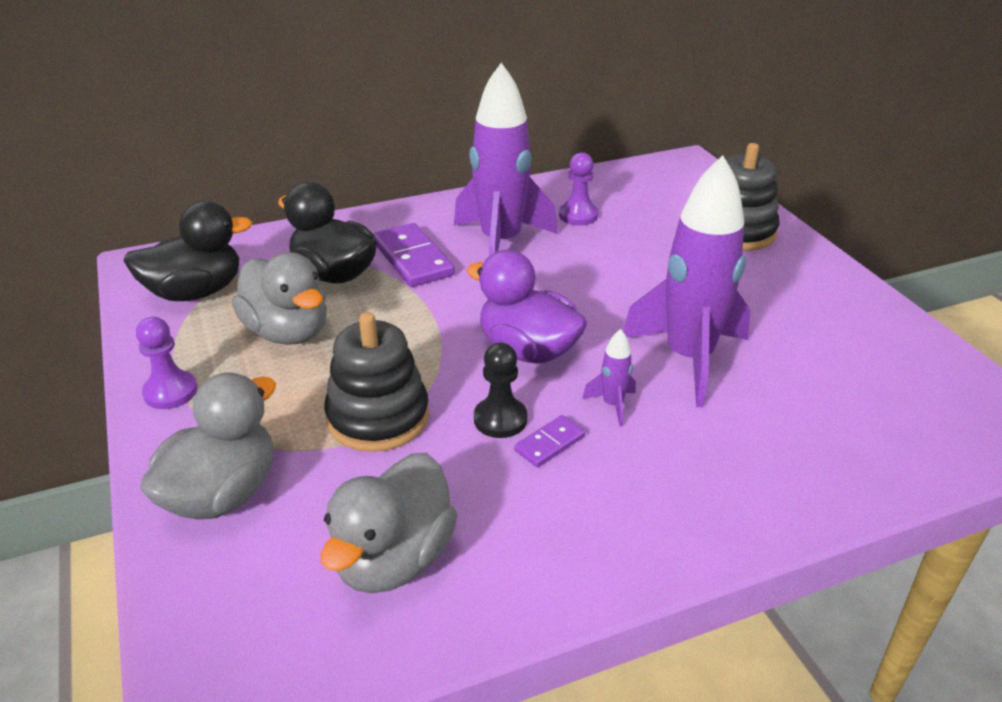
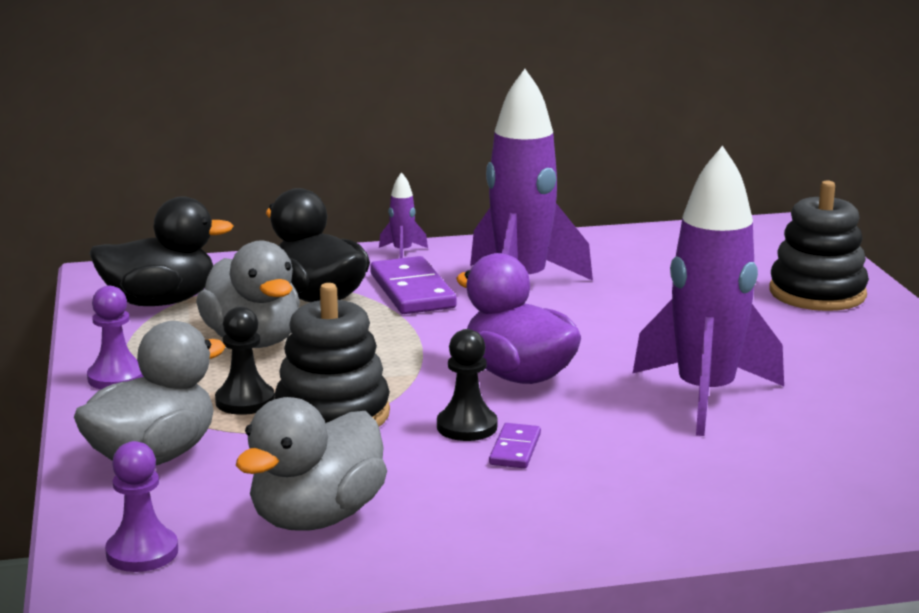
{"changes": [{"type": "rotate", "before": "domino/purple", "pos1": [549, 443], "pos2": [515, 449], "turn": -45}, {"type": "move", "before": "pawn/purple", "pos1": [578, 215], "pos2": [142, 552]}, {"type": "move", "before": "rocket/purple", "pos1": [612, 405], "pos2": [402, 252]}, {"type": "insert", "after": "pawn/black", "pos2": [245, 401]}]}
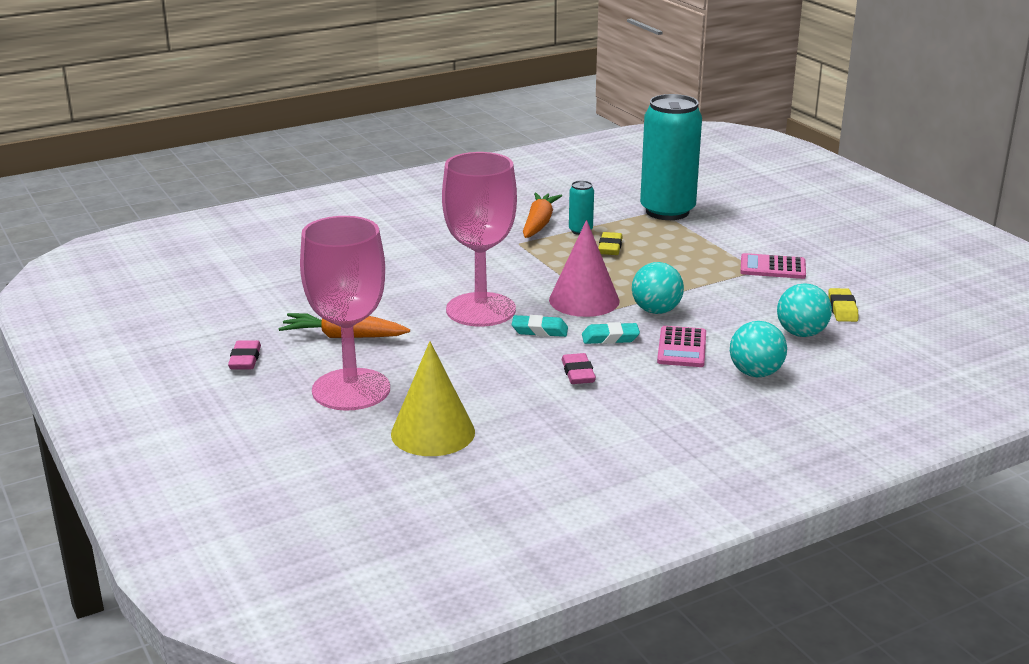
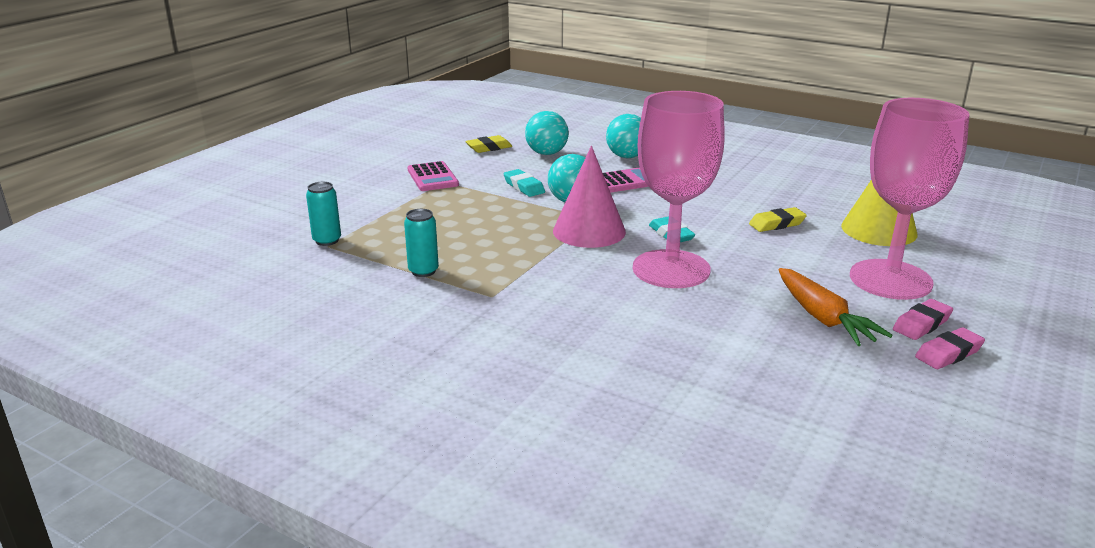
{"changes": [{"type": "delete", "before": "carrot/orange", "pos1": [539, 224]}, {"type": "move", "before": "eraser/pink", "pos1": [578, 373], "pos2": [921, 324]}, {"type": "move", "before": "eraser/turquoise", "pos1": [610, 338], "pos2": [524, 187]}, {"type": "move", "before": "eraser/yellow", "pos1": [610, 247], "pos2": [777, 224]}, {"type": "resize", "before": "can/turquoise", "pos1": [667, 211], "pos2": [327, 240], "scale": 0.42}]}
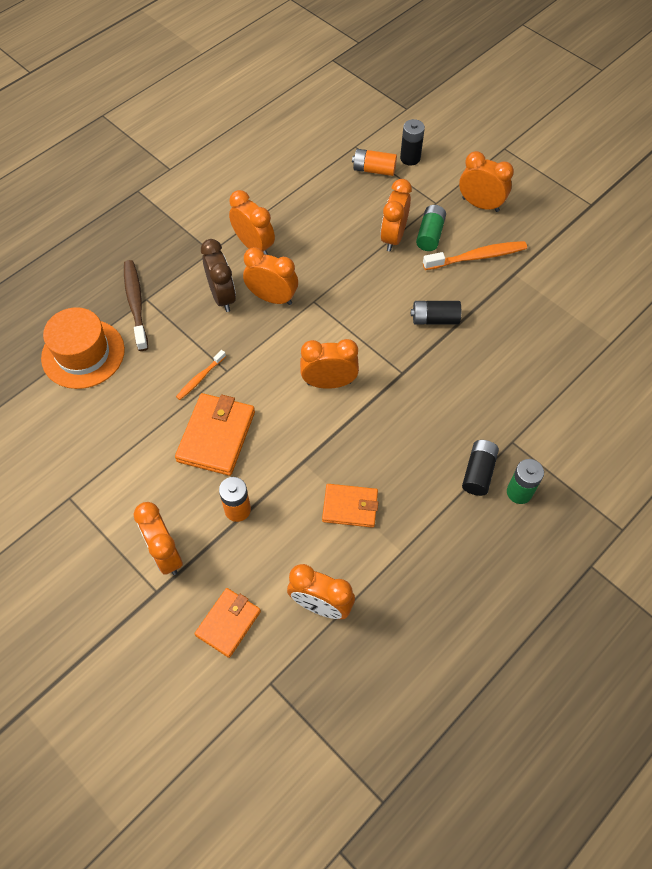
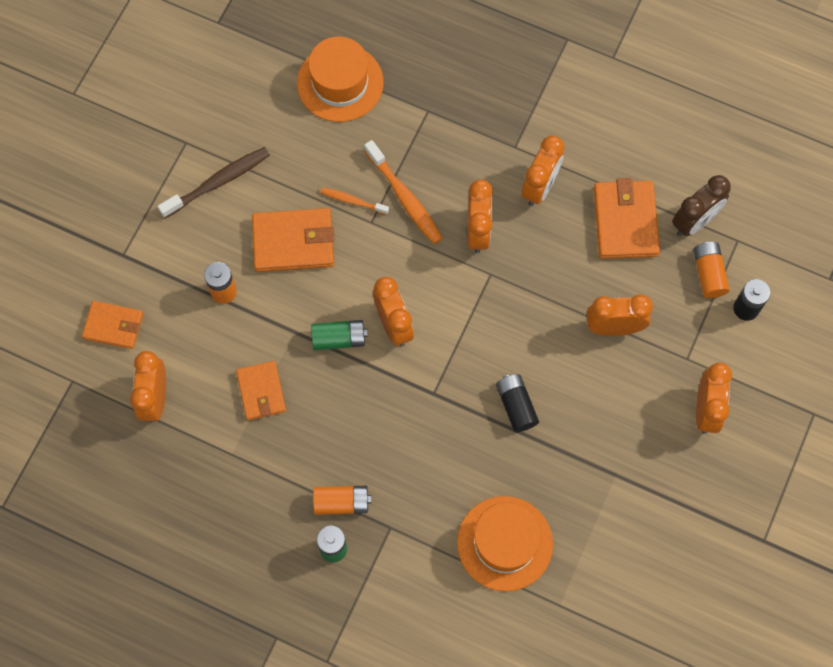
{"changes": [{"type": "move", "before": "toothbrush/brown", "pos1": [136, 304], "pos2": [218, 182]}, {"type": "delete", "before": "clock/orange", "pos1": [166, 553]}, {"type": "move", "before": "clock/brown", "pos1": [222, 296], "pos2": [694, 221]}, {"type": "move", "before": "battery/green", "pos1": [430, 235], "pos2": [339, 339]}, {"type": "move", "before": "toothbrush/orange", "pos1": [477, 257], "pos2": [404, 197]}, {"type": "recolor", "before": "battery/black", "after": "battery/orange", "pos1": [478, 472], "pos2": [342, 502]}, {"type": "insert", "after": "hat/orange", "pos2": [504, 543]}, {"type": "insert", "after": "wallet/orange", "pos2": [625, 222]}]}
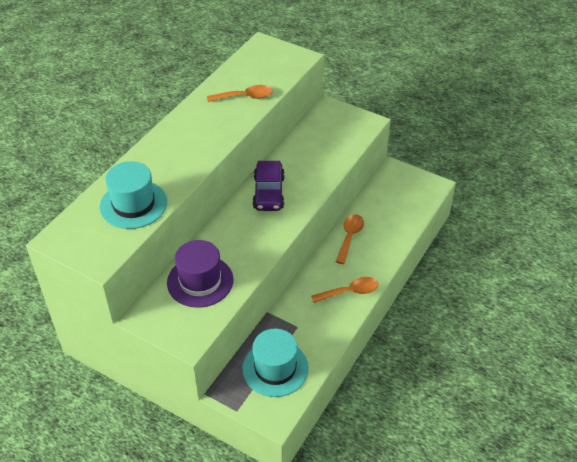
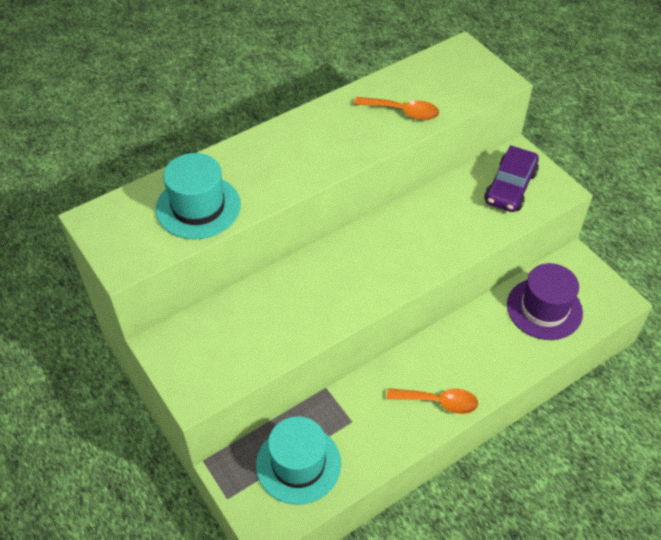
{"changes": [{"type": "move", "before": "hat/purple", "pos1": [200, 281], "pos2": [544, 309]}, {"type": "move", "before": "car/purple", "pos1": [269, 193], "pos2": [510, 187]}, {"type": "delete", "before": "spoon/orange", "pos1": [349, 237]}]}
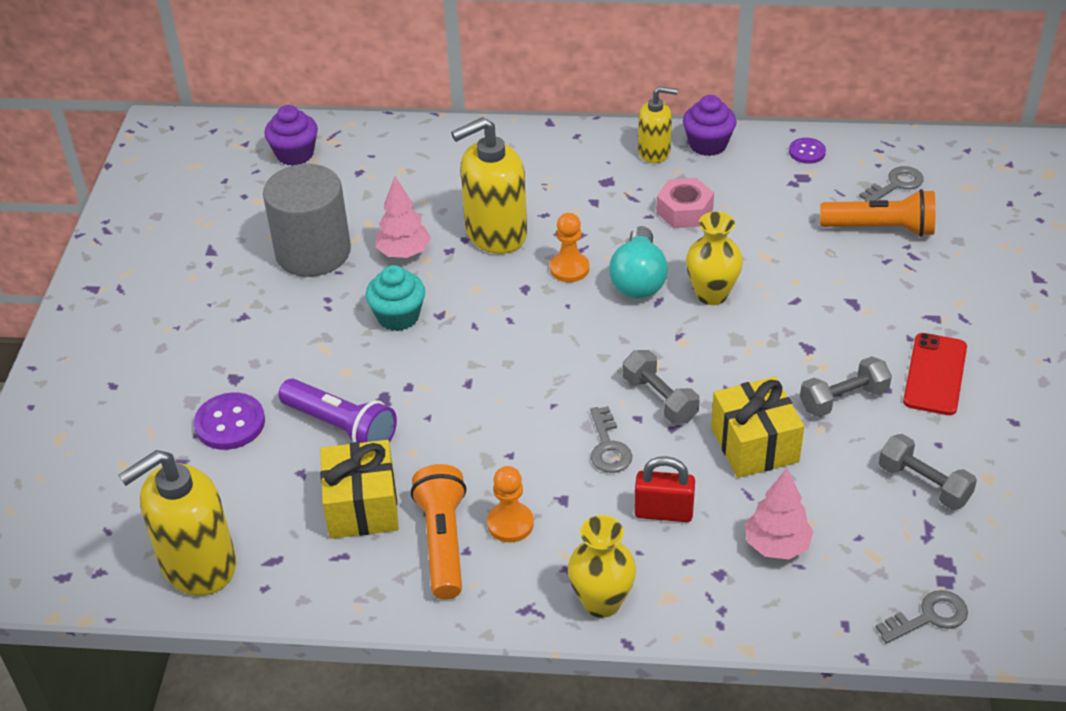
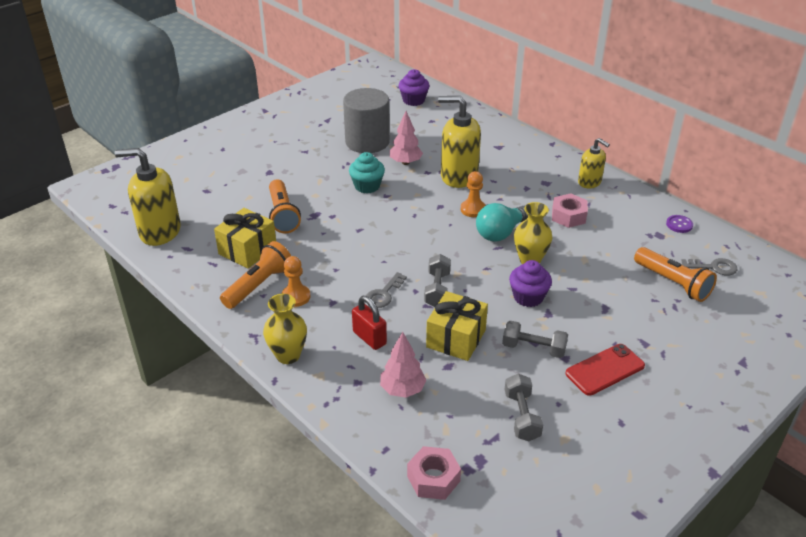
{"changes": [{"type": "delete", "before": "button/purple", "pos1": [230, 423]}, {"type": "recolor", "before": "flashlight/purple", "after": "flashlight/orange", "pos1": [341, 427], "pos2": [282, 215]}, {"type": "move", "before": "cupcake/purple", "pos1": [708, 144], "pos2": [528, 297]}, {"type": "replace", "before": "key/grey", "after": "nut/pink", "pos1": [928, 617], "pos2": [433, 478]}]}
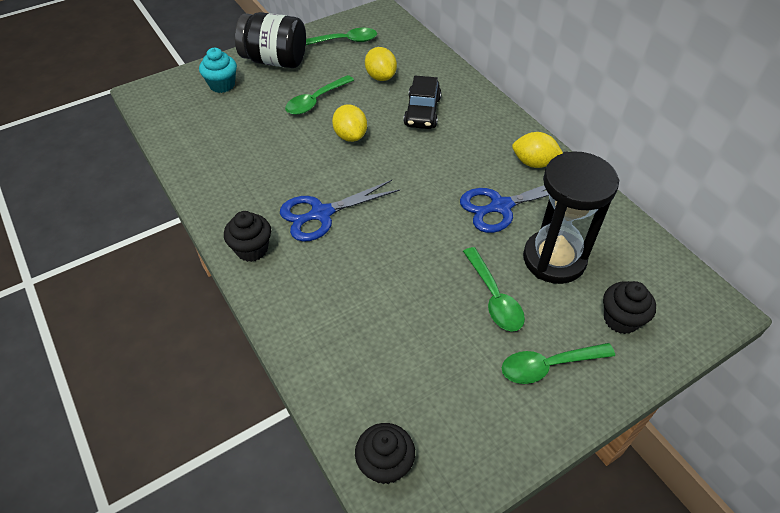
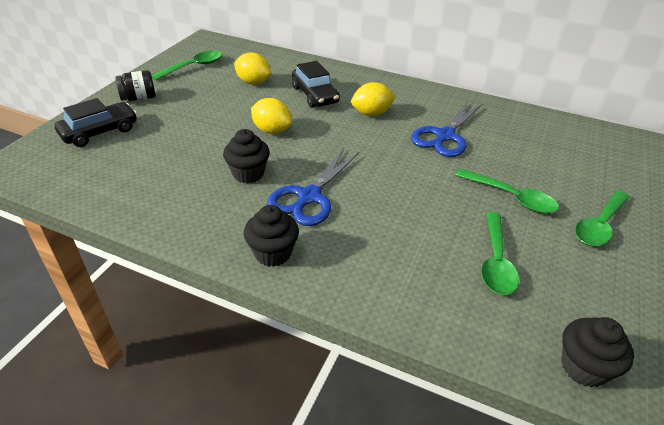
{"changes": [{"type": "replace", "before": "cupcake/turquoise", "after": "car/black", "pos1": [222, 85], "pos2": [100, 132]}, {"type": "resize", "before": "jar/black", "pos1": [275, 61], "pos2": [139, 98], "scale": 0.53}, {"type": "move", "before": "spoon/green", "pos1": [315, 101], "pos2": [495, 262]}, {"type": "move", "before": "lemon/yellow", "pos1": [534, 163], "pos2": [371, 113]}, {"type": "delete", "before": "hourglass/black", "pos1": [554, 259]}, {"type": "move", "before": "cupcake/black", "pos1": [621, 319], "pos2": [248, 173]}]}
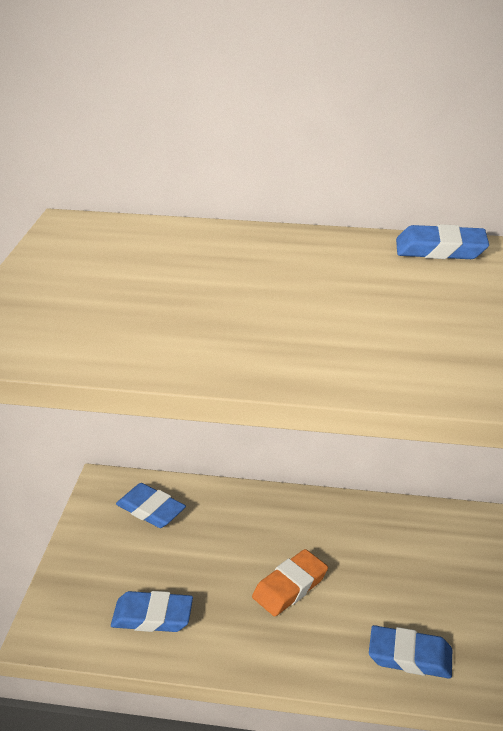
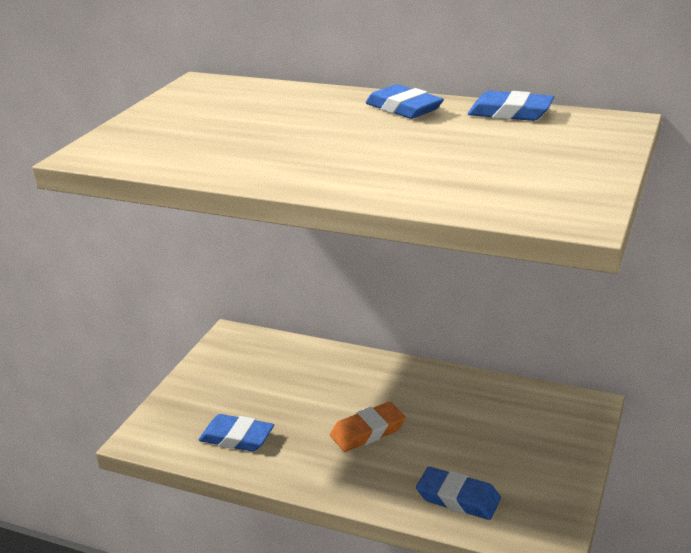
{"changes": [{"type": "move", "before": "eraser/blue", "pos1": [151, 509], "pos2": [404, 108]}]}
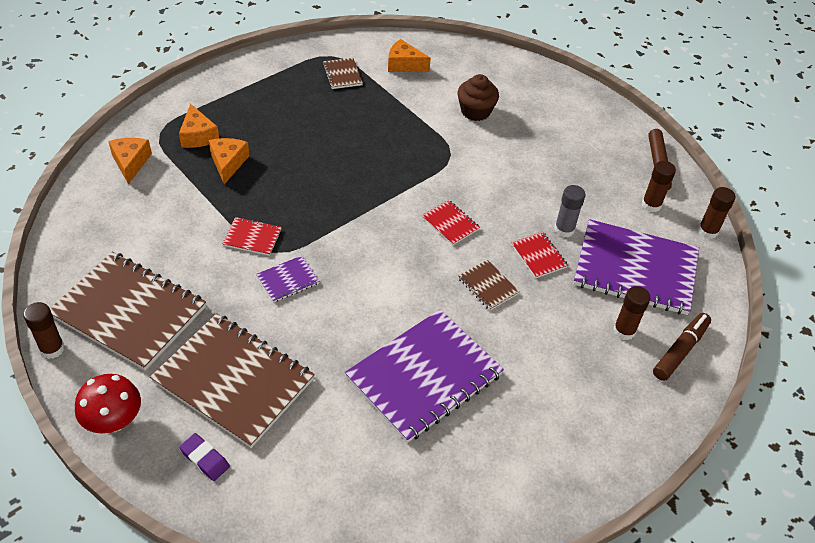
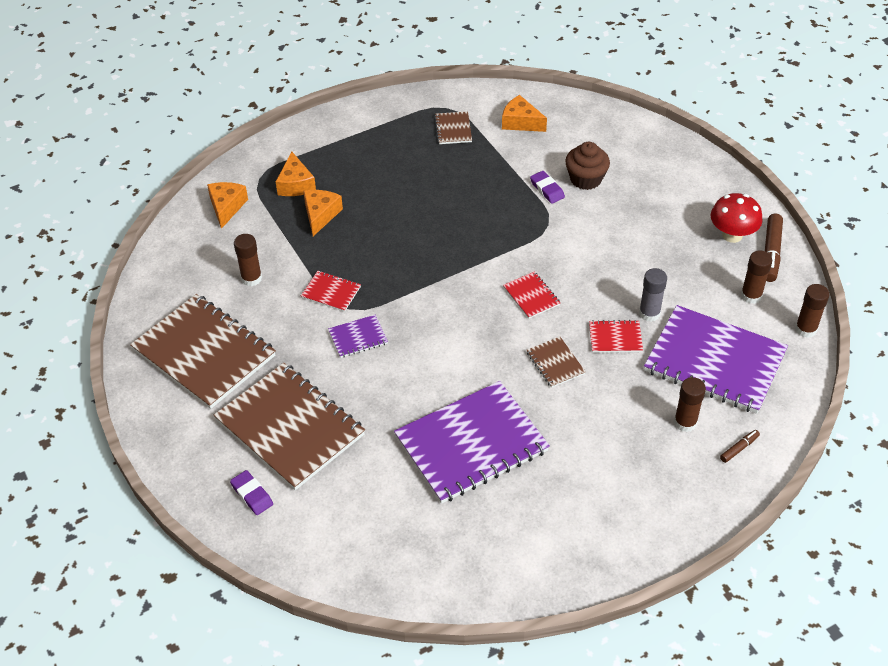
{"changes": [{"type": "move", "before": "glue stick/brown", "pos1": [52, 349], "pos2": [251, 278]}, {"type": "move", "before": "mushroom/red", "pos1": [114, 421], "pos2": [732, 235]}, {"type": "rotate", "before": "notebook/red", "pos1": [538, 256], "pos2": [615, 338], "turn": -75}, {"type": "resize", "before": "marker/brown", "pos1": [680, 351], "pos2": [739, 448], "scale": 0.52}, {"type": "insert", "after": "eraser/purple", "pos2": [547, 189]}]}
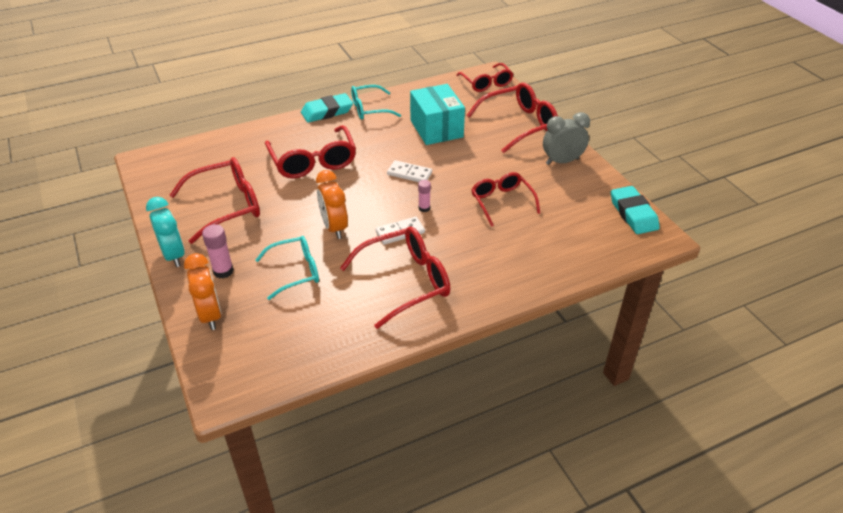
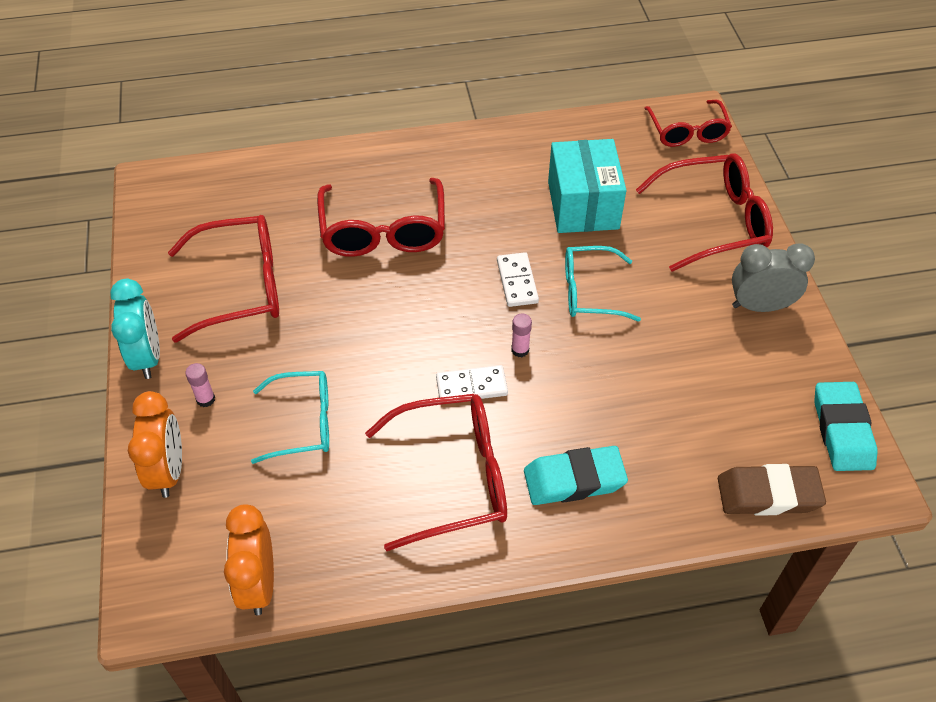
{"changes": [{"type": "resize", "before": "glue stick/pink", "pos1": [223, 271], "pos2": [205, 399], "scale": 0.64}, {"type": "move", "before": "eraser/turquoise", "pos1": [327, 112], "pos2": [574, 479]}, {"type": "move", "before": "clock/orange", "pos1": [334, 227], "pos2": [258, 584]}, {"type": "move", "before": "glasses/turquoise", "pos1": [370, 109], "pos2": [590, 292]}, {"type": "rotate", "before": "domino/white", "pos1": [409, 173], "pos2": [517, 281], "turn": 45}, {"type": "delete", "before": "glasses/red", "pos1": [502, 202]}, {"type": "insert", "after": "eraser/brown", "pos2": [768, 494]}]}
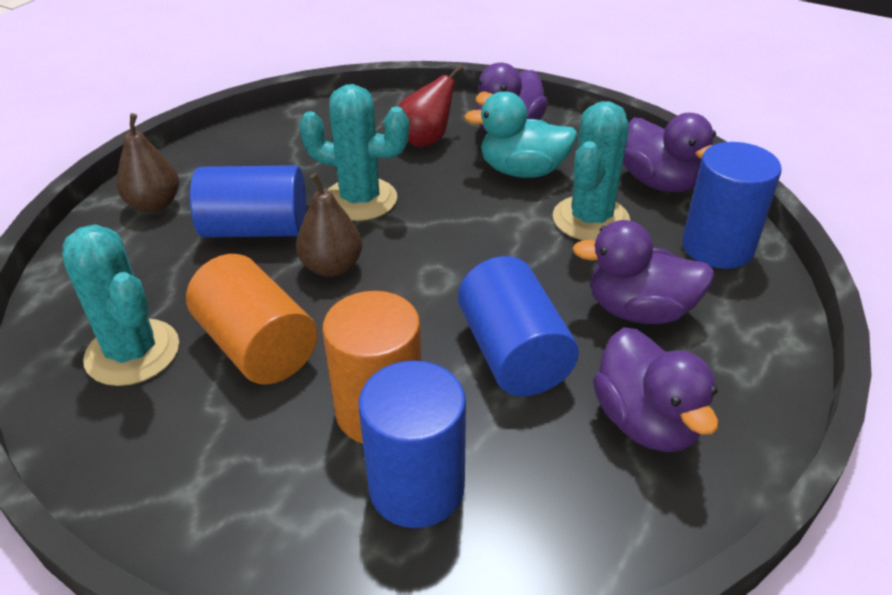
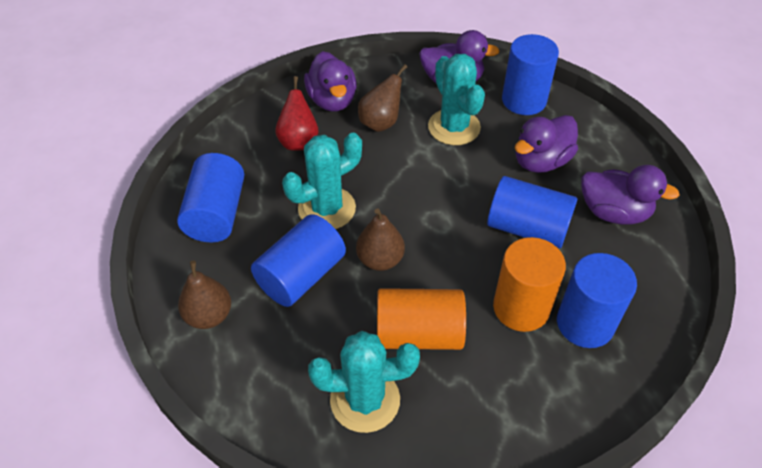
{"changes": [{"type": "replace", "before": "duck/turquoise", "after": "pear/brown", "pos1": [522, 171], "pos2": [381, 123]}, {"type": "insert", "after": "cylinder/blue", "pos2": [216, 214]}]}
